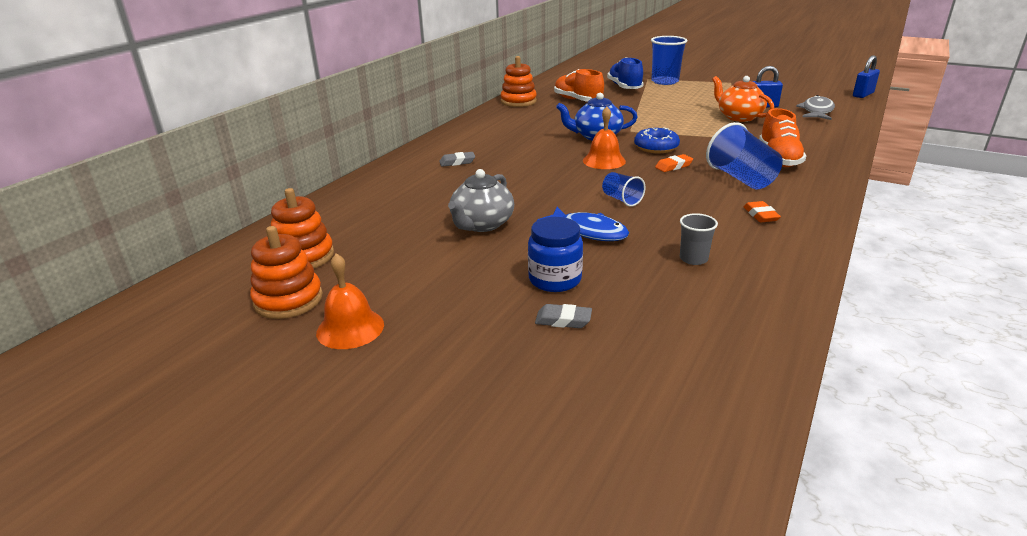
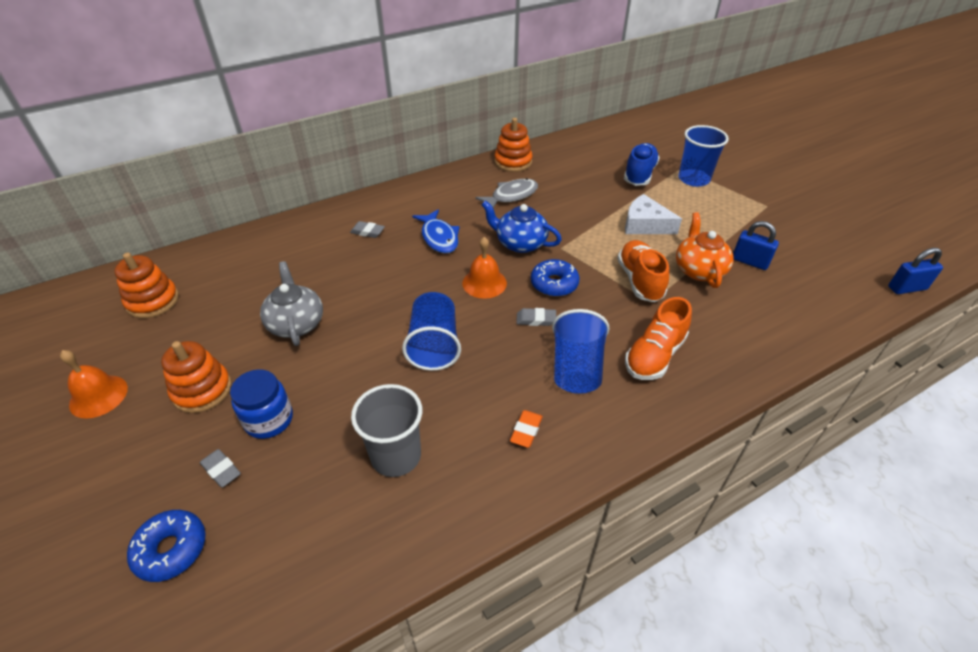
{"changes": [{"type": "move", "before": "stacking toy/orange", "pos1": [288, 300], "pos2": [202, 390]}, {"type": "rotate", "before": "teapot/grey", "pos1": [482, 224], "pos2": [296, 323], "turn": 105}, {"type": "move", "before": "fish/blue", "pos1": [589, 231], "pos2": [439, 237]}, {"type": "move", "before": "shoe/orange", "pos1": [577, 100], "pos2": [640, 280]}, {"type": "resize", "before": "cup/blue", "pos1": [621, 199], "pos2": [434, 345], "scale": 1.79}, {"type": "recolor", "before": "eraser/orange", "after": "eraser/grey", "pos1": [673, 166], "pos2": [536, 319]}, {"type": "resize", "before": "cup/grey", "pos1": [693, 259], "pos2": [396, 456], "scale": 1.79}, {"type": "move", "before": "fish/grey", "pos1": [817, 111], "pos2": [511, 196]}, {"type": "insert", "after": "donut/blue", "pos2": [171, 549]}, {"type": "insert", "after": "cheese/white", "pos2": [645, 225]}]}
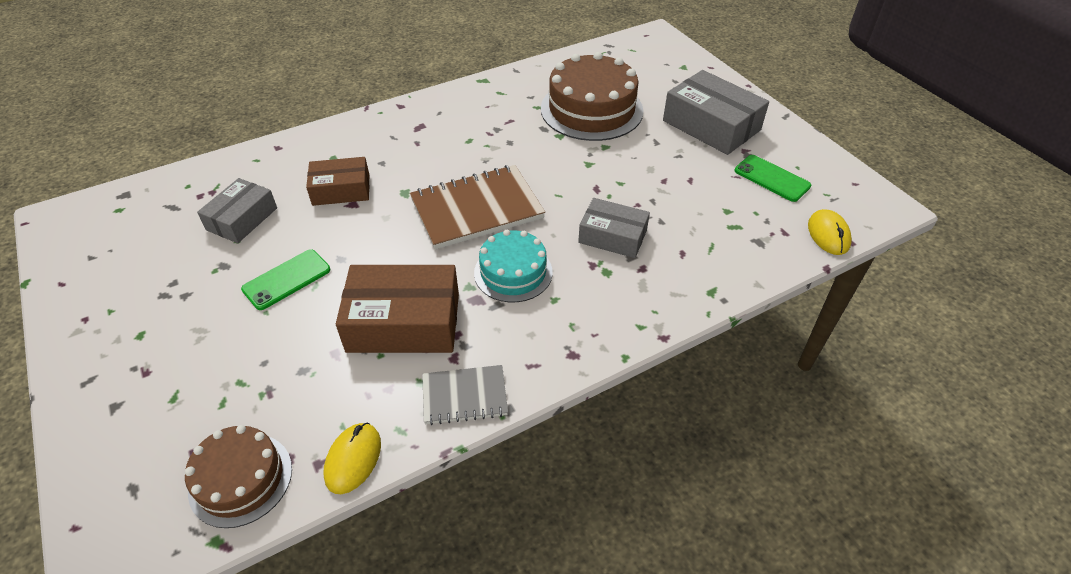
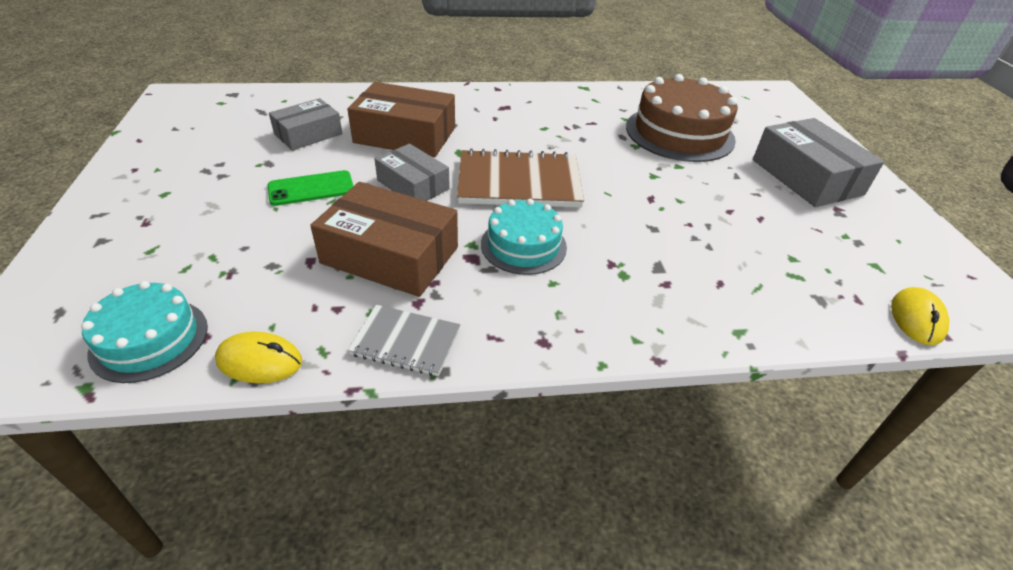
{"changes": [{"type": "recolor", "before": "cake/brown", "after": "cake/turquoise", "pos1": [241, 479], "pos2": [149, 339]}, {"type": "resize", "before": "box/brown", "pos1": [341, 190], "pos2": [405, 135], "scale": 1.59}, {"type": "rotate", "before": "mouse/yellow", "pos1": [353, 459], "pos2": [260, 361], "turn": 60}, {"type": "move", "before": "box/grey", "pos1": [612, 236], "pos2": [413, 185]}, {"type": "delete", "before": "phone/green", "pos1": [772, 178]}]}
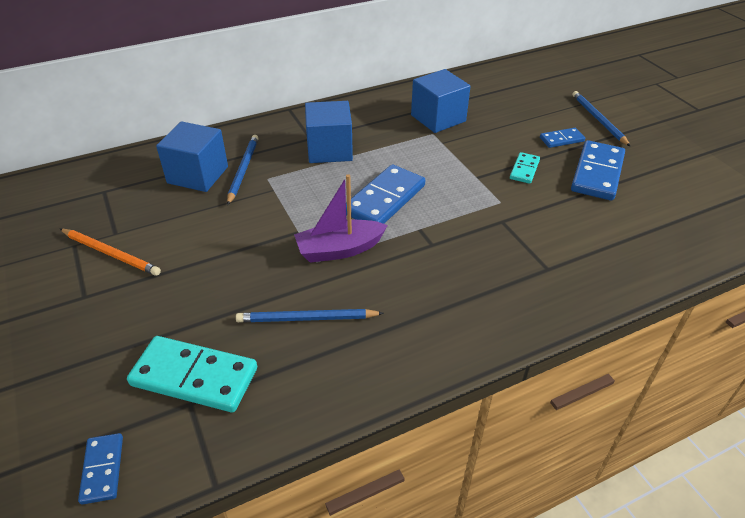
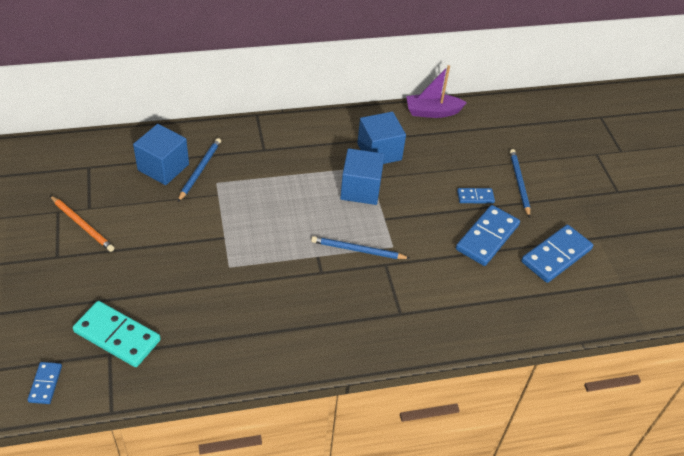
{"changes": [{"type": "move", "before": "pencil/blue", "pos1": [307, 319], "pos2": [358, 250]}, {"type": "move", "before": "boat/purple", "pos1": [339, 249], "pos2": [432, 112]}, {"type": "move", "before": "cube/blue", "pos1": [329, 150], "pos2": [360, 189]}, {"type": "move", "before": "domino/blue", "pos1": [384, 199], "pos2": [556, 255]}, {"type": "delete", "before": "domino/turquoise", "pos1": [524, 169]}]}
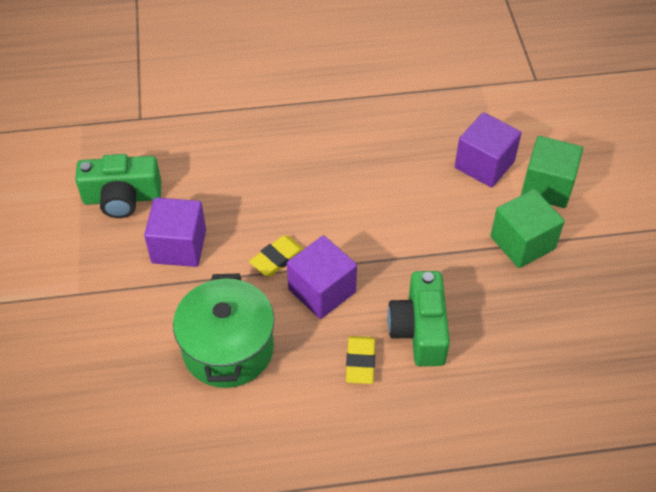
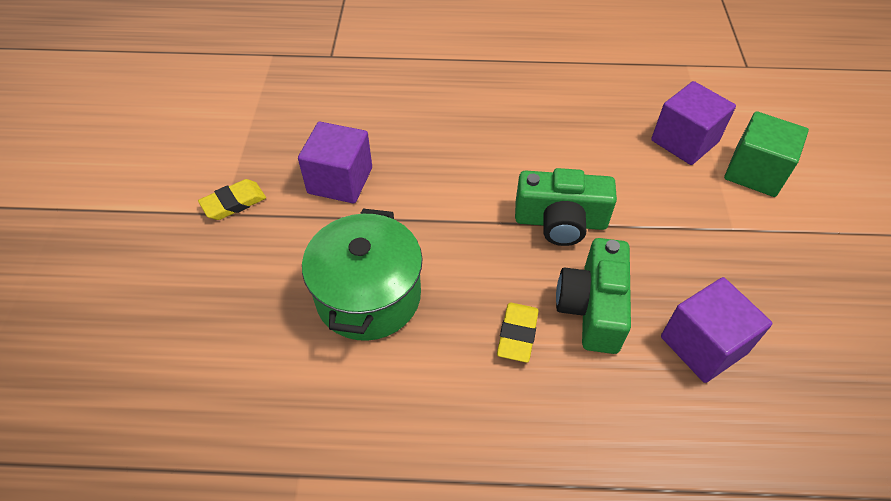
{"changes": [{"type": "move", "before": "camera/green", "pos1": [122, 198], "pos2": [560, 221]}, {"type": "move", "before": "eraser/yellow", "pos1": [277, 258], "pos2": [234, 203]}, {"type": "move", "before": "cube/purple", "pos1": [322, 291], "pos2": [703, 345]}, {"type": "delete", "before": "cube/green", "pos1": [522, 243]}]}
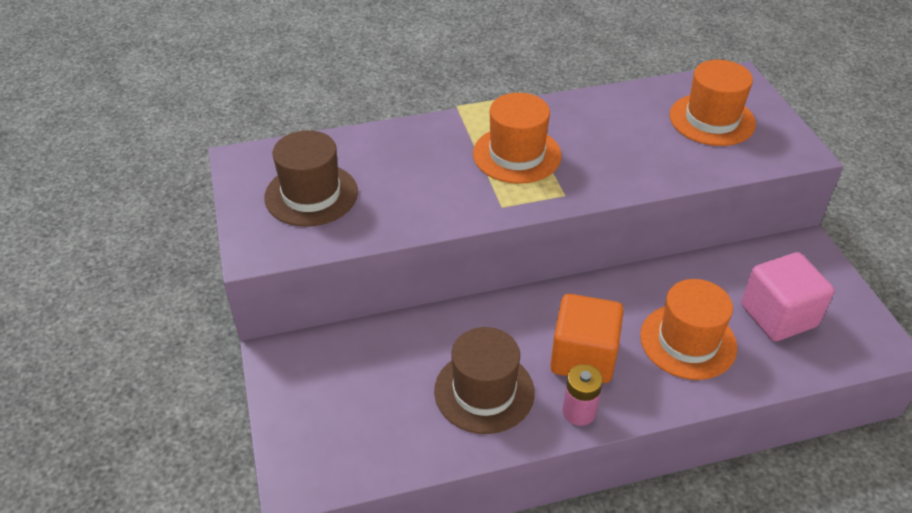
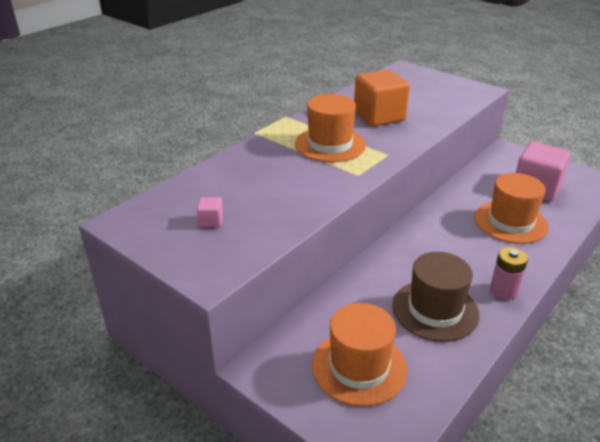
{"changes": [{"type": "replace", "before": "hat/brown", "after": "cube/pink", "pos1": [311, 194], "pos2": [211, 221]}, {"type": "move", "before": "cube/orange", "pos1": [583, 357], "pos2": [379, 116]}, {"type": "move", "before": "hat/orange", "pos1": [712, 119], "pos2": [359, 367]}]}
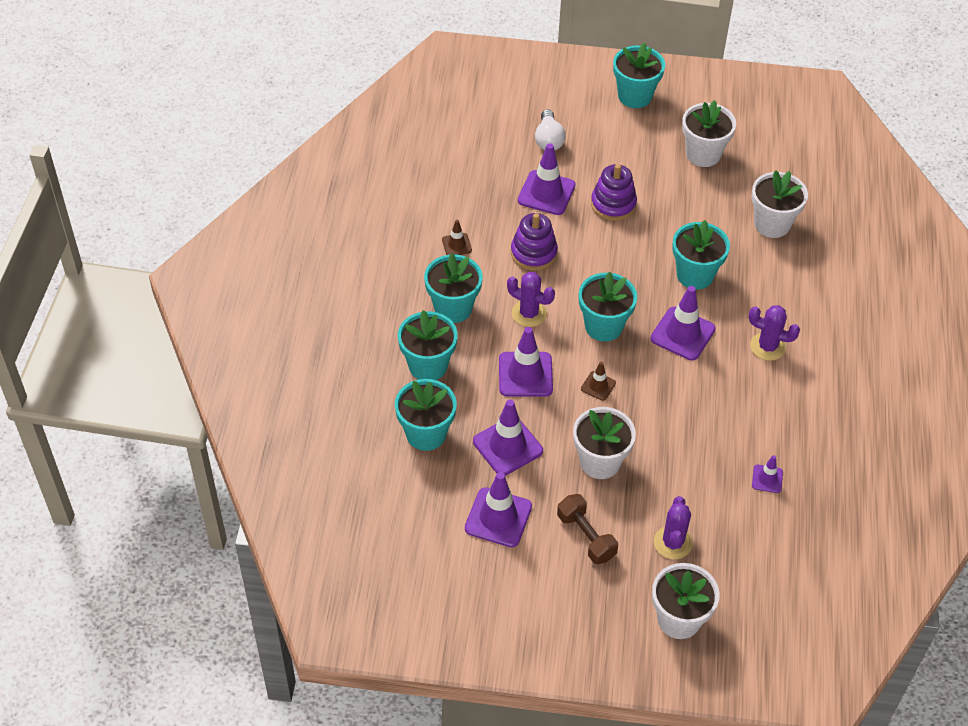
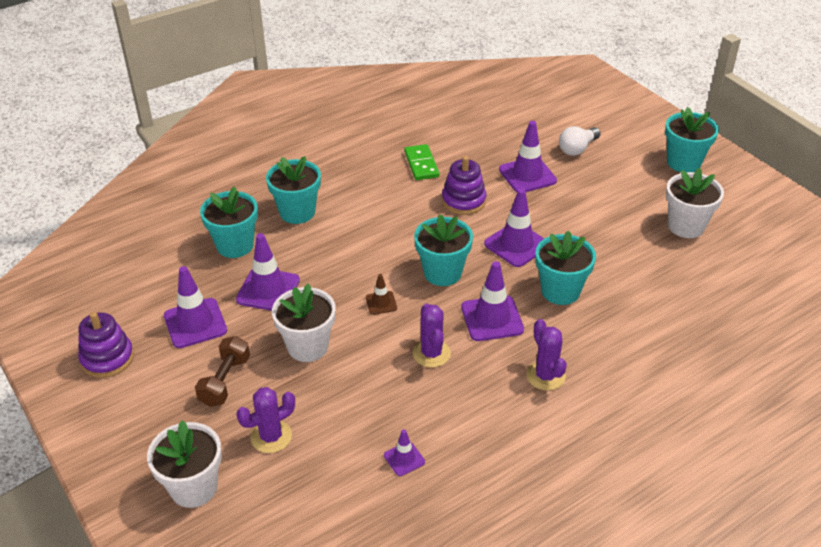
{"changes": [{"type": "delete", "before": "flower pot/turquoise", "pos1": [453, 308]}, {"type": "replace", "before": "traffic cone/brown", "after": "domino/green", "pos1": [456, 245], "pos2": [421, 164]}, {"type": "move", "before": "traffic cone/purple", "pos1": [525, 374], "pos2": [516, 245]}, {"type": "move", "before": "cactus/purple", "pos1": [529, 313], "pos2": [431, 353]}, {"type": "move", "before": "stacking toy/purple", "pos1": [613, 204], "pos2": [107, 358]}, {"type": "delete", "before": "flower pot/white", "pos1": [772, 224]}]}
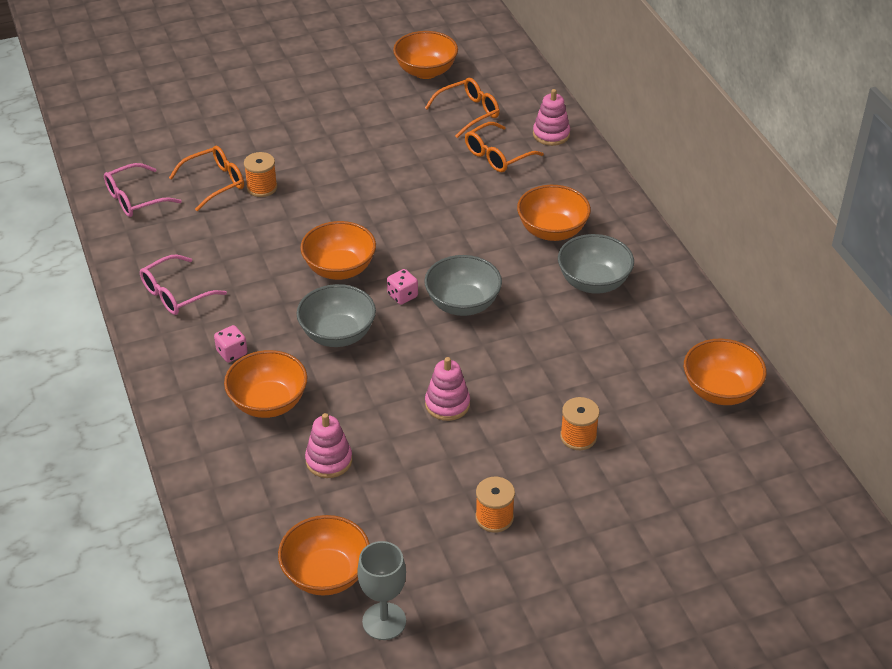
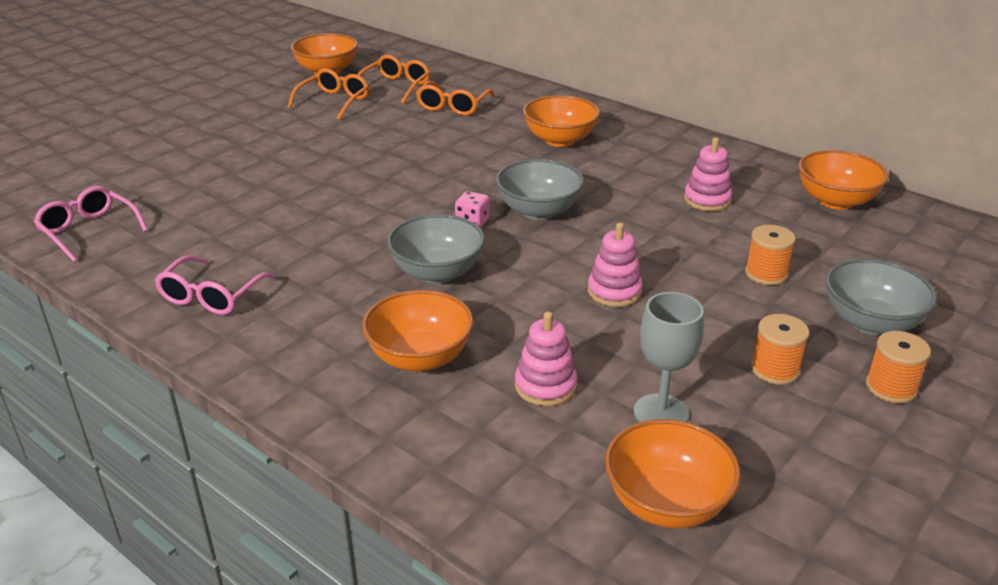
{"changes": [{"type": "rotate", "before": "glasses/pink", "pos1": [135, 199], "pos2": [88, 231], "turn": 105}, {"type": "move", "before": "glasses/orange", "pos1": [215, 183], "pos2": [334, 101]}, {"type": "delete", "before": "dice/pink", "pos1": [232, 353]}, {"type": "move", "before": "spool/orange", "pos1": [262, 187], "pos2": [891, 387]}, {"type": "delete", "before": "bowl/orange", "pos1": [339, 269]}, {"type": "move", "before": "goblet/grey", "pos1": [384, 621], "pos2": [661, 413]}, {"type": "move", "before": "stacking toy/pink", "pos1": [551, 134], "pos2": [707, 200]}, {"type": "move", "before": "bowl/grey", "pos1": [593, 282], "pos2": [871, 322]}]}
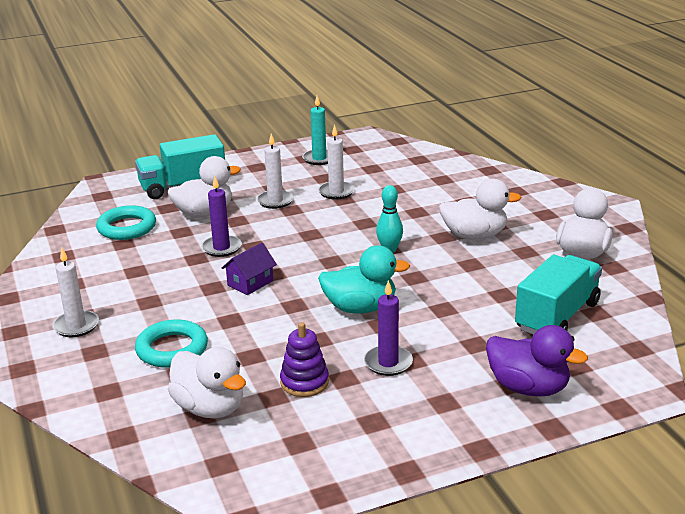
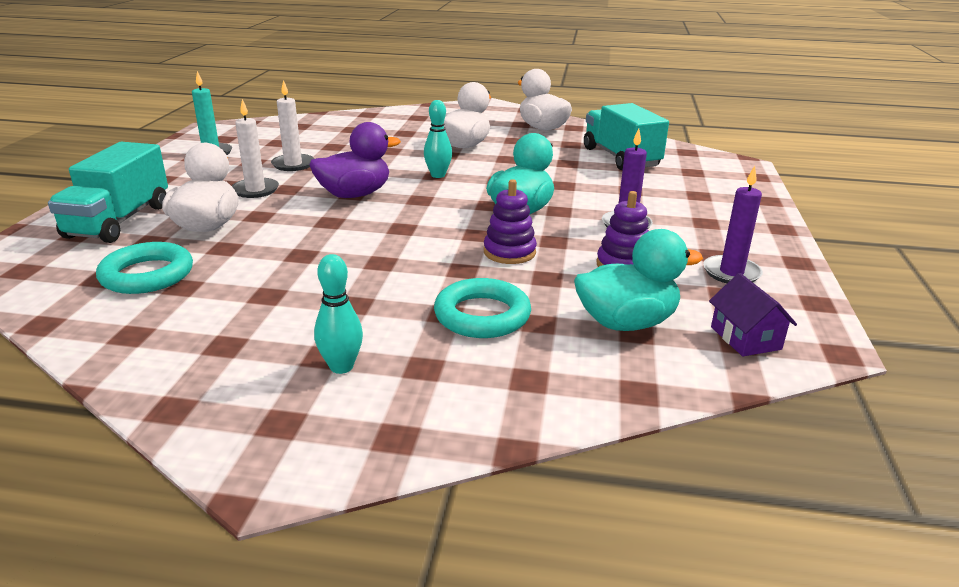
{"changes": [{"type": "replace", "before": "candle/white", "after": "bowling pin/turquoise", "pos1": [76, 326], "pos2": [341, 367]}, {"type": "recolor", "before": "duck/white", "after": "duck/turquoise", "pos1": [210, 408], "pos2": [626, 323]}, {"type": "move", "before": "candle/purple", "pos1": [221, 248], "pos2": [731, 273]}, {"type": "move", "before": "house/purple", "pos1": [250, 283], "pos2": [745, 338]}, {"type": "move", "before": "duck/purple", "pos1": [528, 388], "pos2": [354, 195]}, {"type": "insert", "after": "stacking toy/purple", "pos2": [509, 252]}]}
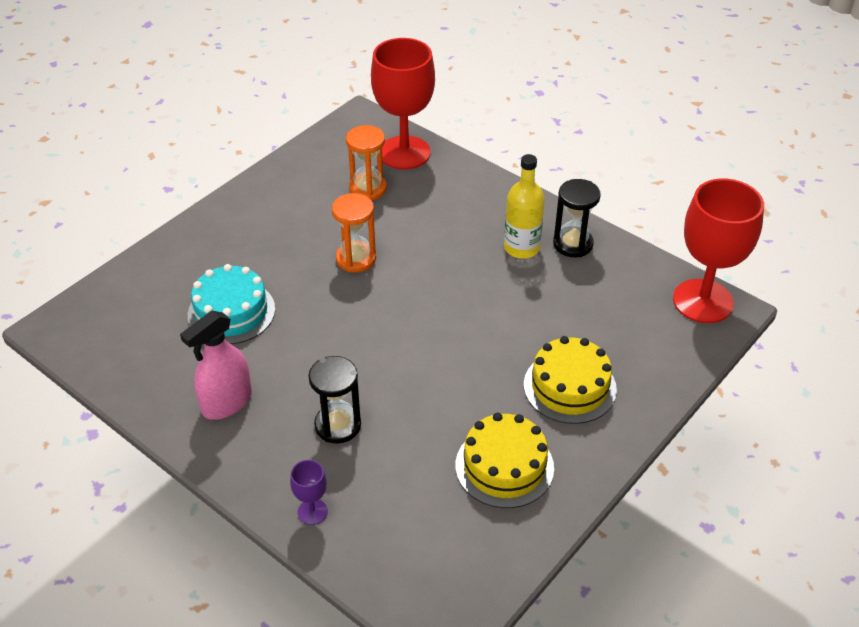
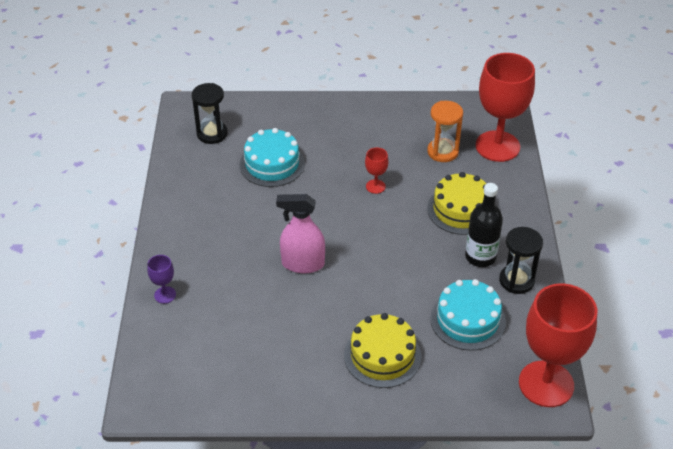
{"changes": [{"type": "move", "before": "spray bottle/pink", "pos1": [227, 403], "pos2": [303, 264]}, {"type": "move", "before": "hourglass/black", "pos1": [338, 425], "pos2": [212, 134]}, {"type": "replace", "before": "hourglass/orange", "after": "goblet/red", "pos1": [356, 259], "pos2": [375, 186]}, {"type": "move", "before": "cake/yellow", "pos1": [504, 466], "pos2": [461, 209]}, {"type": "recolor", "before": "bottle/yellow", "after": "bottle/black", "pos1": [521, 248], "pos2": [480, 257]}, {"type": "insert", "after": "cake/turquoise", "pos2": [467, 320]}]}
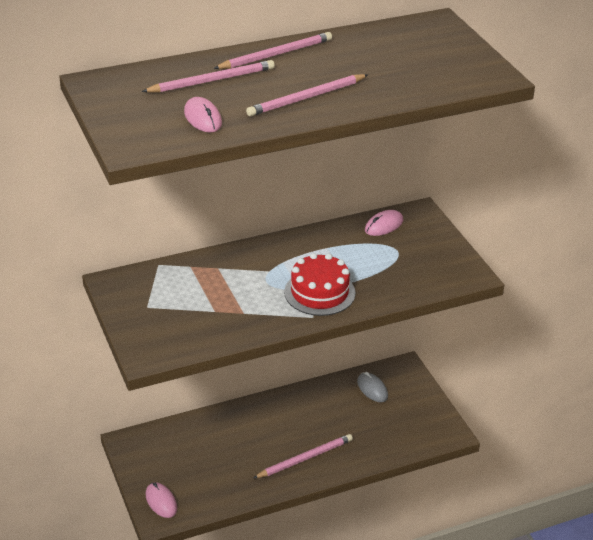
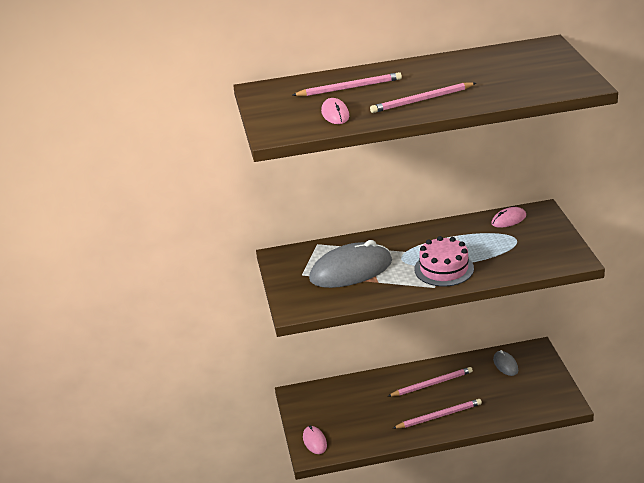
{"changes": [{"type": "move", "before": "pencil/pink", "pos1": [275, 55], "pos2": [431, 384]}, {"type": "recolor", "before": "cake/red", "after": "cake/pink", "pos1": [319, 292], "pos2": [444, 269]}, {"type": "insert", "after": "mouse/grey", "pos2": [351, 270]}]}
